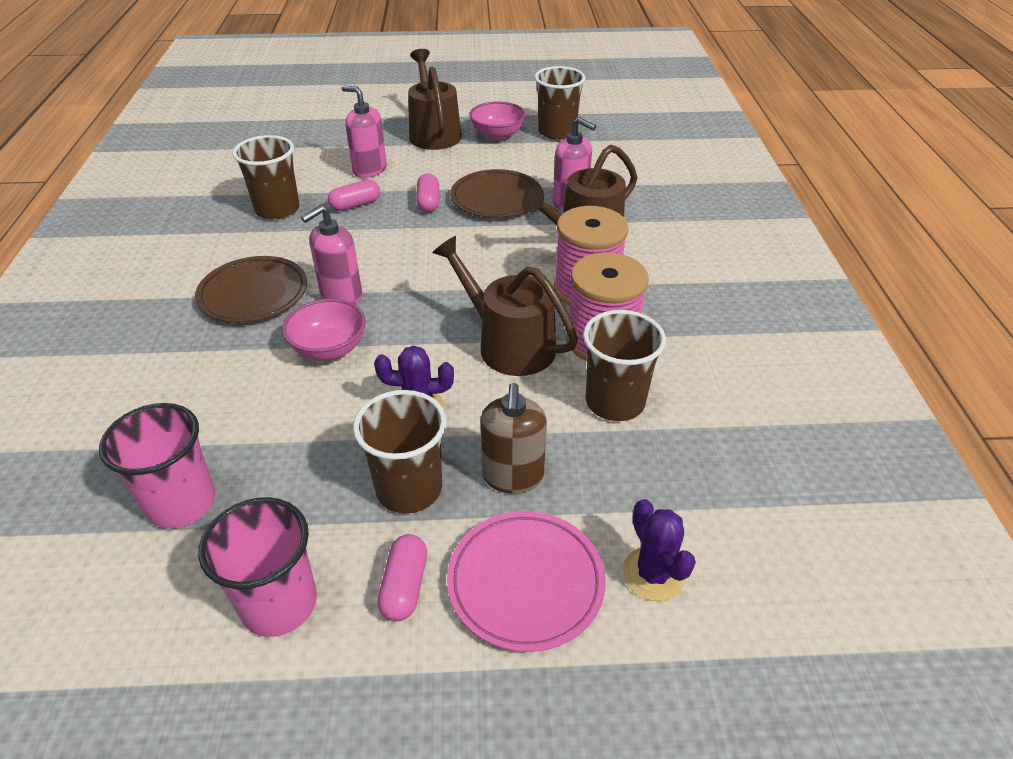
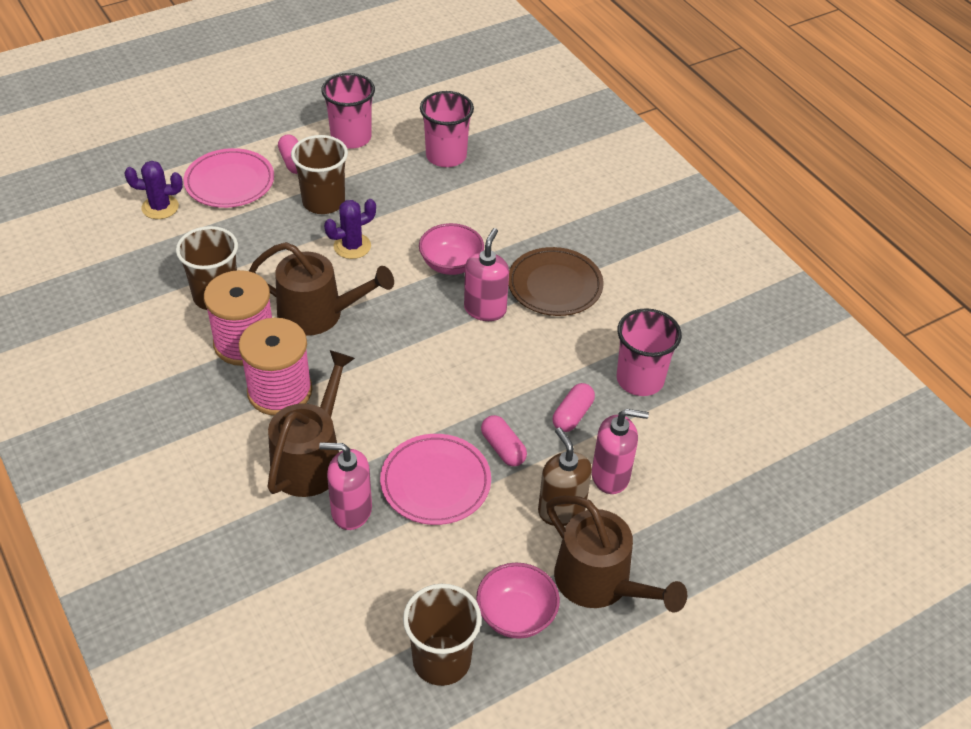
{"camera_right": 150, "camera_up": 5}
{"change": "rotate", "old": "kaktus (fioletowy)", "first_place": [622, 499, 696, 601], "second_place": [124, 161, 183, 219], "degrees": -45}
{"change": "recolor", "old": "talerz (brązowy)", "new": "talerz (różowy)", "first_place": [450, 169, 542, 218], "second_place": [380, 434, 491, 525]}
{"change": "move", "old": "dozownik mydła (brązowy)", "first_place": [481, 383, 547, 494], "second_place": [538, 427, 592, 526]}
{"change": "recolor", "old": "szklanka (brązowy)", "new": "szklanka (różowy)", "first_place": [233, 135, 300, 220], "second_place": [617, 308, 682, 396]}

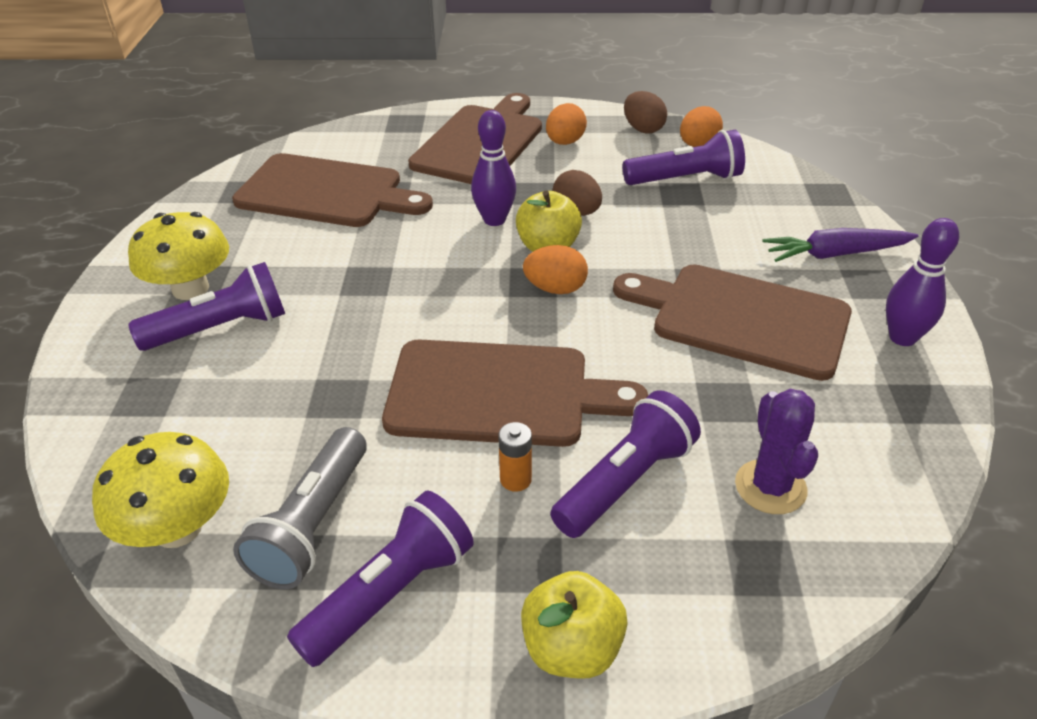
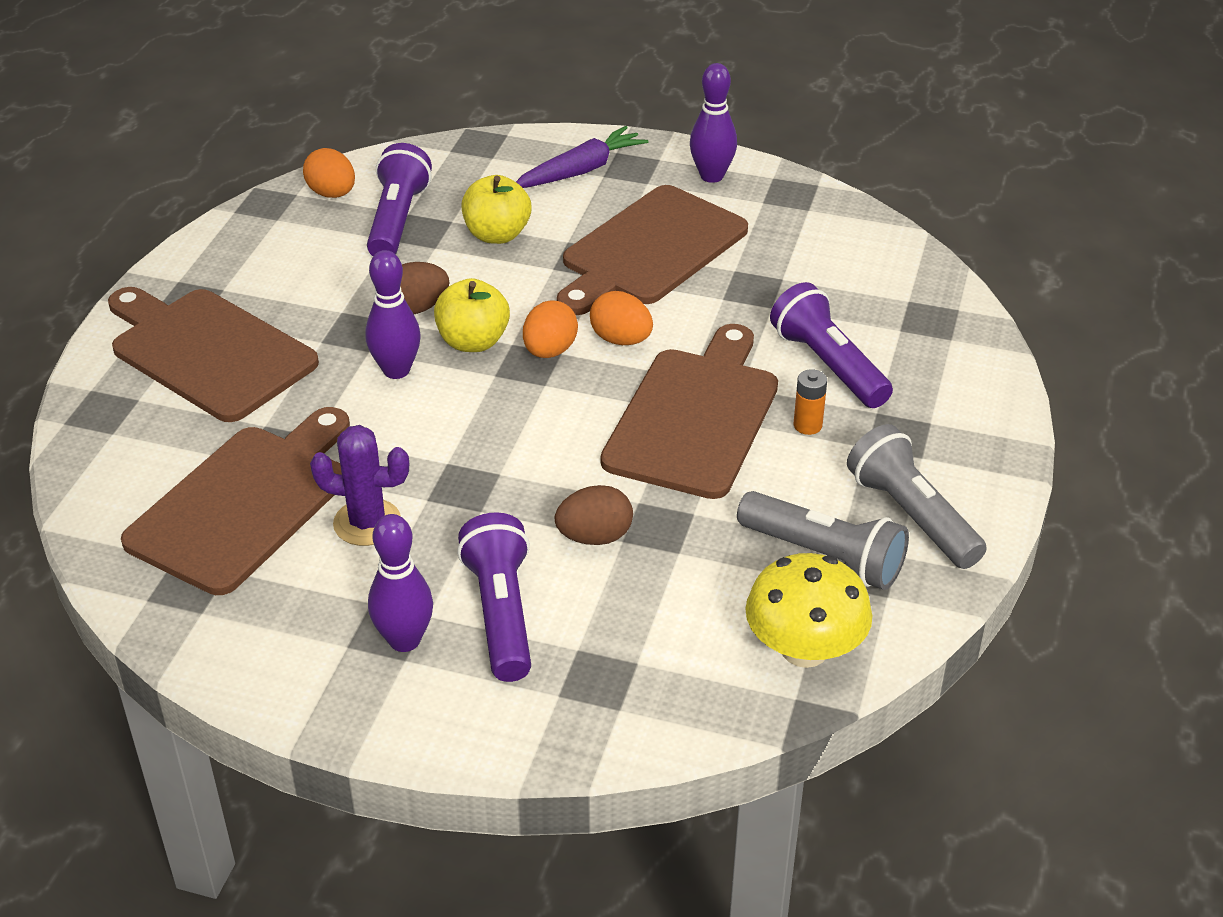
{"camera_right": -75, "camera_up": 0}
{"change": "move", "old": "kaktus (fioletowy)", "first_place": [735, 389, 818, 514], "second_place": [310, 425, 409, 546]}
{"change": "replace", "old": "grzyb (żółty)", "new": "kręgiel (fioletowy)", "first_place": [128, 212, 229, 300], "second_place": [368, 514, 433, 652]}
{"change": "move", "old": "jabłko (żółty)", "first_place": [521, 571, 628, 679], "second_place": [461, 175, 531, 244]}
{"change": "rotate", "old": "marchewka (fioletowy)", "first_place": [762, 228, 918, 262], "second_place": [516, 126, 649, 188], "degrees": -135}
{"change": "move", "old": "jajko (brązowy)", "first_place": [624, 91, 667, 133], "second_place": [555, 485, 633, 545]}
{"change": "move", "old": "jajko (pomarańczowy)", "first_place": [546, 103, 587, 145], "second_place": [590, 291, 653, 345]}
{"change": "recolor", "old": "latarka (fioletowy)", "new": "latarka (szary)", "first_place": [287, 491, 474, 667], "second_place": [847, 424, 987, 569]}

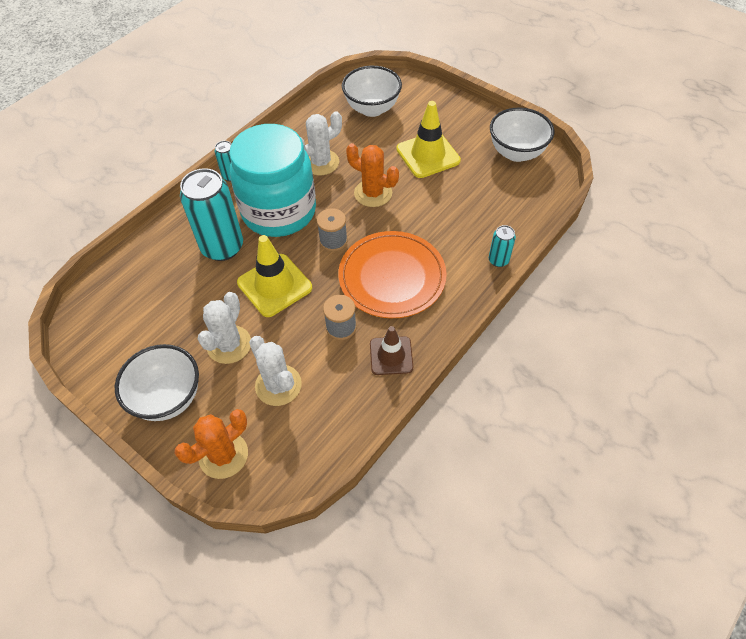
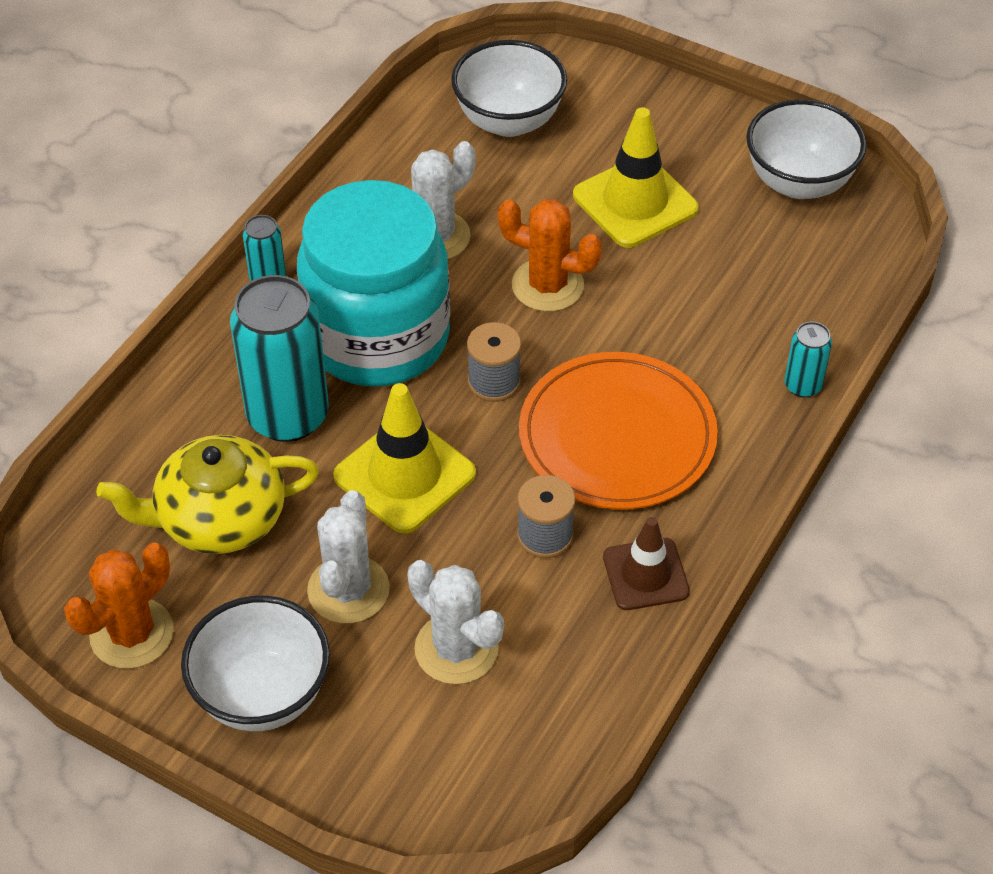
{"camera_right": -10, "camera_up": -5}
{"change": "move", "old": "kaktus (pomarańczowy)", "first_place": [175, 409, 248, 479], "second_place": [64, 543, 174, 669]}
{"change": "insert", "new": "imbryk (żółty)", "second_place": [96, 435, 319, 554]}

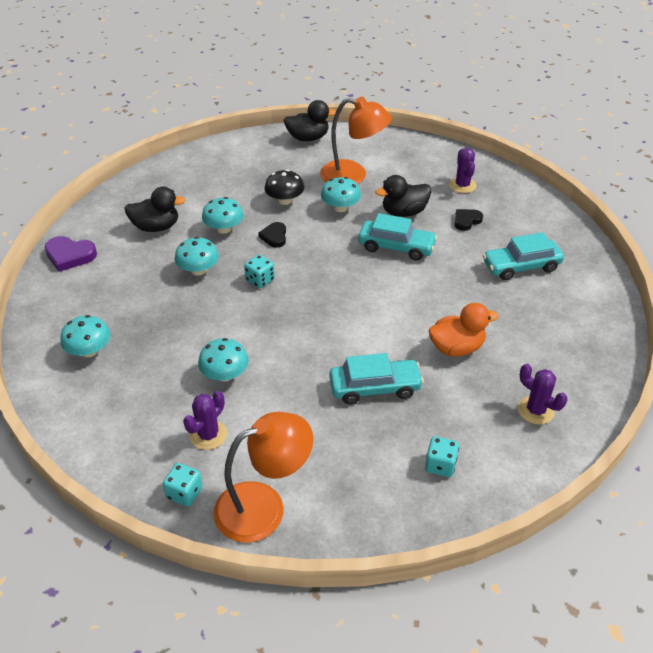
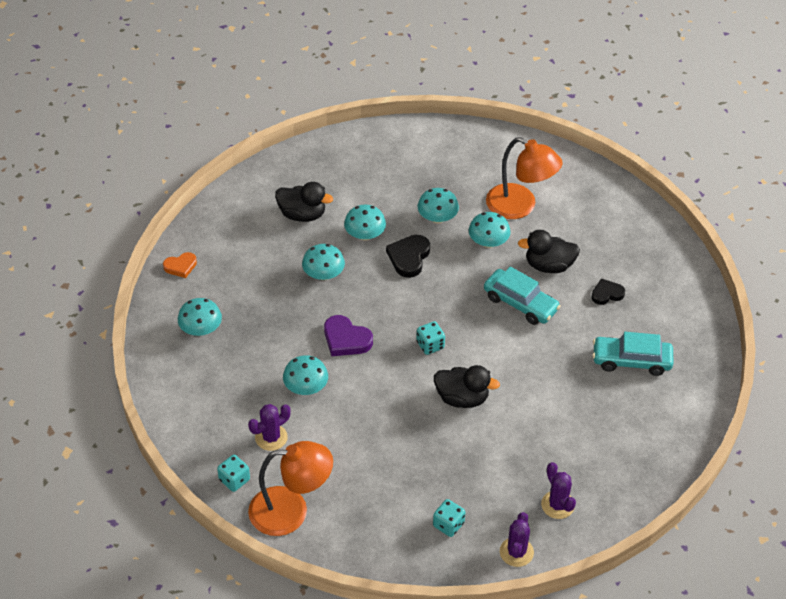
{"camera_right": 20, "camera_up": 5}
{"change": "insert", "new": "serce (pomarańczowy)", "second_place": [163, 252, 197, 278]}
{"change": "move", "old": "serce (fioletowy)", "first_place": [45, 236, 97, 272], "second_place": [324, 315, 373, 356]}
{"change": "resize", "old": "serce (czarny)", "first_place": [258, 222, 286, 248], "second_place": [386, 235, 430, 278], "factor": 1.52}
{"change": "move", "old": "kostka do gry (turkusowy)", "first_place": [244, 255, 275, 288], "second_place": [416, 321, 445, 355]}
{"change": "recolor", "old": "grzyb (czarny)", "new": "grzyb (turkusowy)", "first_place": [265, 169, 304, 205], "second_place": [418, 188, 459, 223]}
{"change": "move", "old": "kaczka (czarny)", "first_place": [283, 100, 336, 141], "second_place": [434, 365, 500, 408]}
{"change": "move", "old": "kaktus (fioletowy)", "first_place": [449, 148, 476, 193], "second_place": [500, 512, 534, 567]}
{"change": "delete", "old": "samochód (turkusowy)", "first_place": [329, 353, 424, 404]}
{"change": "delete", "old": "kaczka (pomarańczowy)", "first_place": [428, 303, 499, 357]}

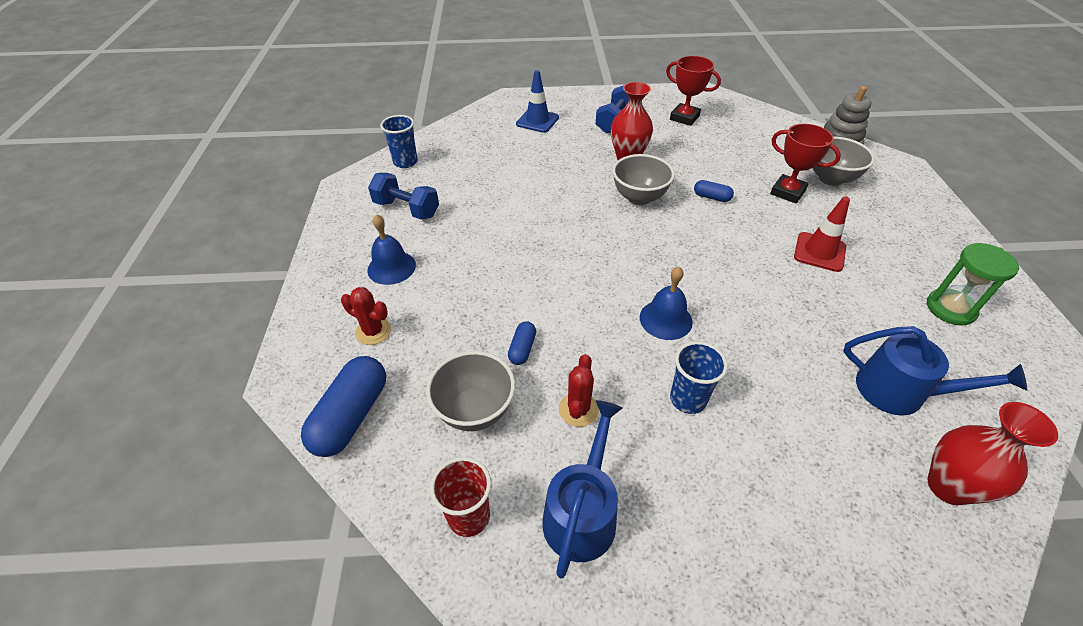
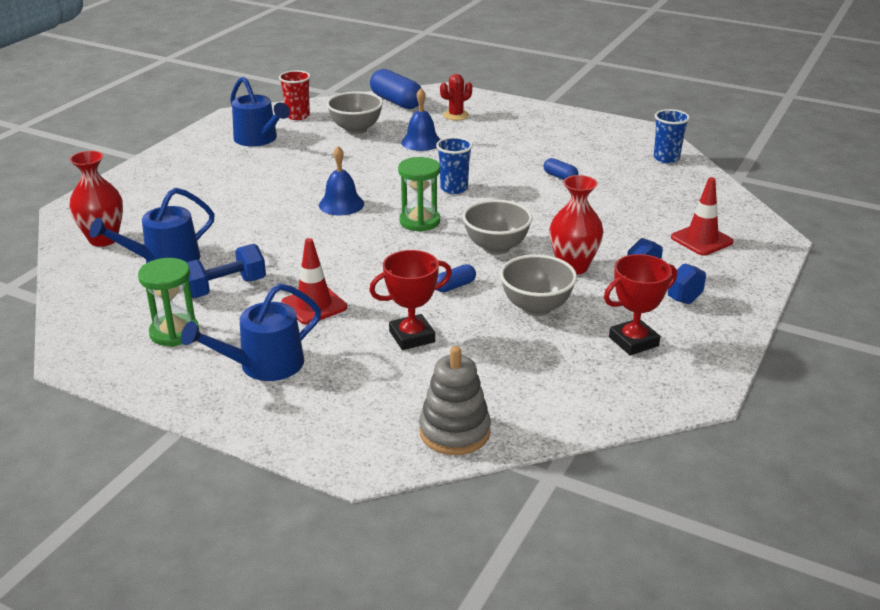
{"camera_right": 120, "camera_up": -15}
{"change": "insert", "new": "konewka (niebieski)", "second_place": [181, 283, 321, 381]}
{"change": "move", "old": "hantel (niebieski)", "first_place": [368, 173, 439, 219], "second_place": [186, 244, 266, 298]}
{"change": "insert", "new": "klepsydra (zielony)", "second_place": [398, 157, 440, 232]}
{"change": "move", "old": "dzwonek (niebieski)", "first_place": [367, 214, 416, 285], "second_place": [401, 89, 441, 151]}
{"change": "move", "old": "szklanka (niebieski)", "first_place": [670, 341, 728, 414], "second_place": [436, 137, 473, 194]}
{"change": "move", "old": "miska (szary)", "first_place": [813, 137, 875, 186], "second_place": [500, 254, 577, 316]}
{"change": "move", "old": "kapsułka (niebieski)", "first_place": [508, 321, 536, 365], "second_place": [543, 158, 578, 180]}
{"change": "recolor", "old": "pachołek (niebieski)", "new": "pachołek (czerwony)", "first_place": [516, 70, 559, 133], "second_place": [671, 177, 734, 256]}
{"change": "delete", "old": "kaktus (czerwony)", "first_place": [559, 354, 599, 427]}

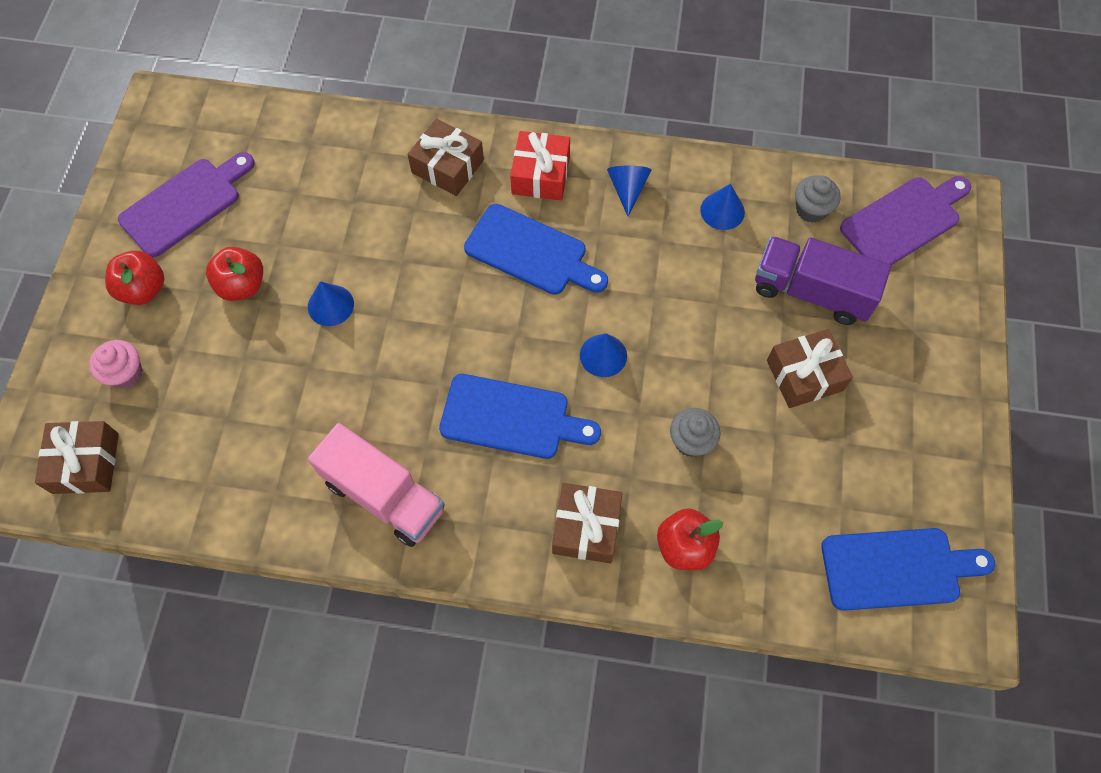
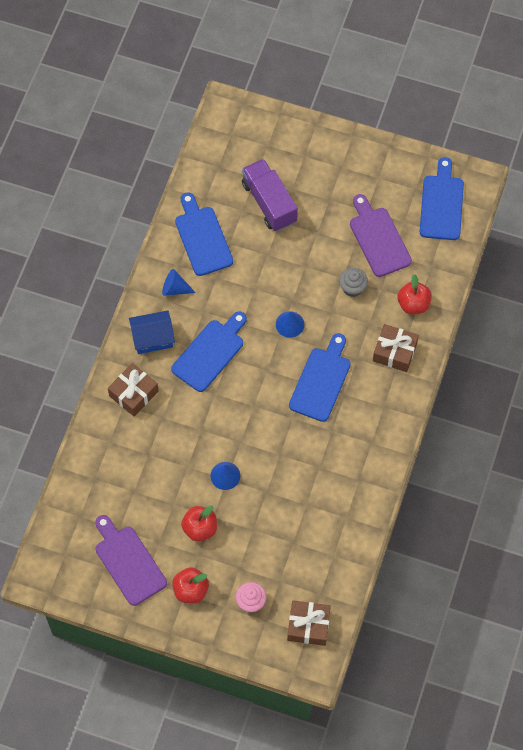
{"camera_right": -80, "camera_up": 0}
{"change": "replace", "old": "prezent (czerwony)", "new": "domek (niebieski)", "first_place": [510, 131, 570, 200], "second_place": [129, 310, 175, 354]}
{"change": "replace", "old": "stożek (niebieski)", "new": "deska do krojenia (niebieski)", "first_place": [700, 184, 745, 230], "second_place": [175, 192, 233, 276]}
{"change": "rotate", "old": "ciężarówka (fioletowy)", "first_place": [755, 236, 891, 325], "second_place": [242, 159, 298, 231], "degrees": 120}
{"change": "move", "old": "deska do krojenia (fioletowy)", "first_place": [840, 176, 971, 265], "second_place": [350, 194, 412, 277]}
{"change": "delete", "old": "ciężarówka (różowy)", "first_place": [308, 423, 445, 547]}
{"change": "delete", "old": "prezent (brązowy)", "first_place": [767, 329, 853, 408]}
{"change": "delete", "old": "muffinka (szary)", "first_place": [795, 175, 840, 223]}

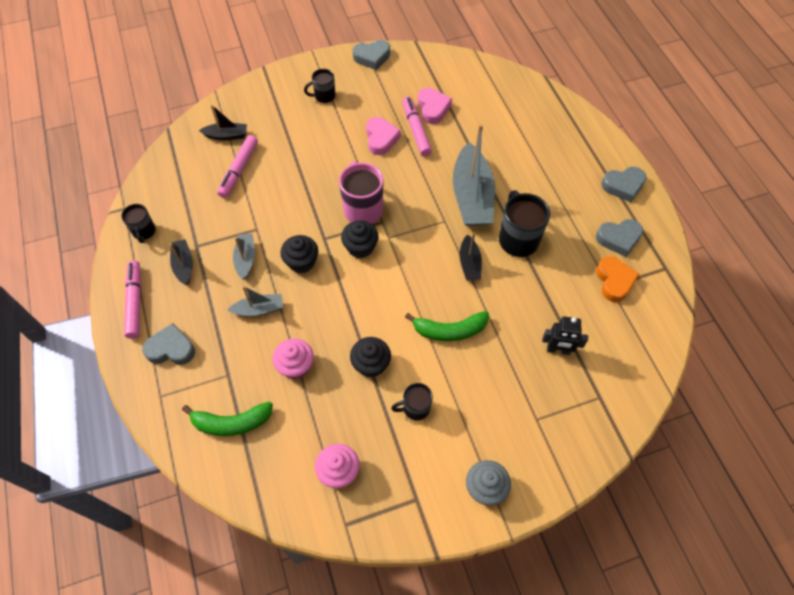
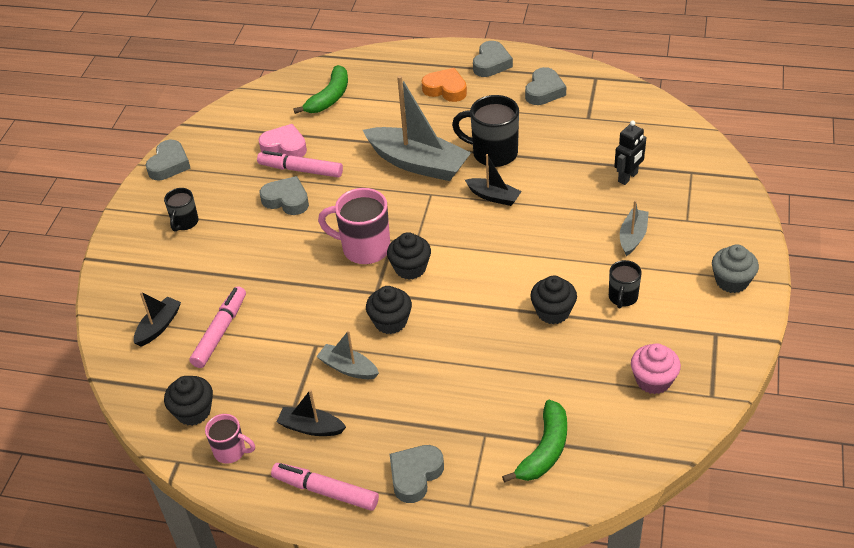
{"camera_right": -55, "camera_up": -15}
{"change": "insert", "new": "muffinka (czarny)", "second_place": [164, 376, 213, 426]}
{"change": "rotate", "old": "flamaster (różowy)", "first_place": [217, 135, 258, 198], "second_place": [190, 286, 246, 368], "degrees": -120}
{"change": "recolor", "old": "kubek (czarny)", "new": "kubek (różowy)", "first_place": [121, 204, 156, 243], "second_place": [205, 414, 255, 464]}
{"change": "recolor", "old": "serce (różowy)", "new": "serce (szary)", "first_place": [366, 117, 401, 155], "second_place": [260, 176, 309, 215]}
{"change": "move", "old": "banan (zielony)", "first_place": [405, 311, 489, 341], "second_place": [293, 65, 348, 114]}
{"change": "move", "old": "serce (pomarańczowy)", "first_place": [596, 256, 639, 302], "second_place": [421, 68, 467, 102]}
{"change": "move", "old": "łódka (szary)", "first_place": [228, 286, 283, 317], "second_place": [620, 200, 649, 256]}
{"change": "delete", "old": "muffinka (różowy)", "first_place": [273, 338, 314, 379]}

